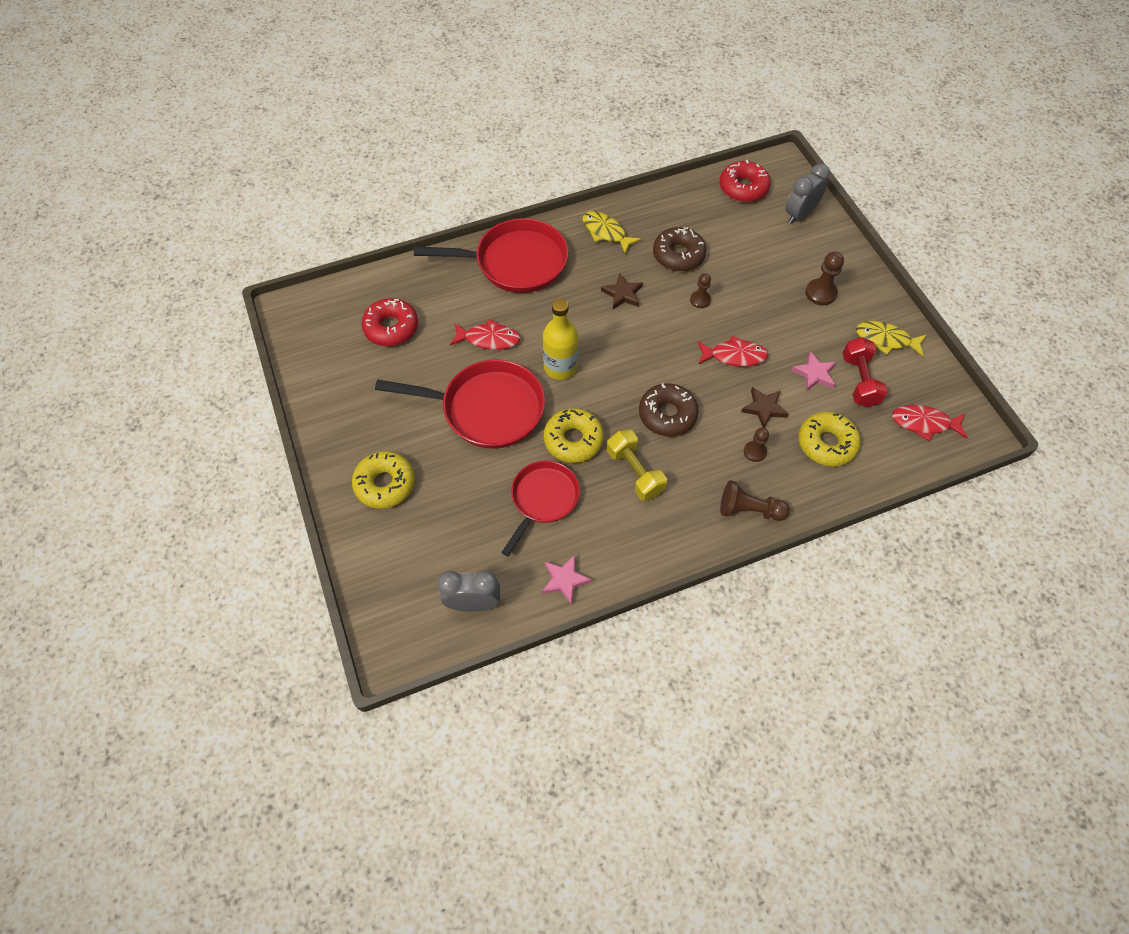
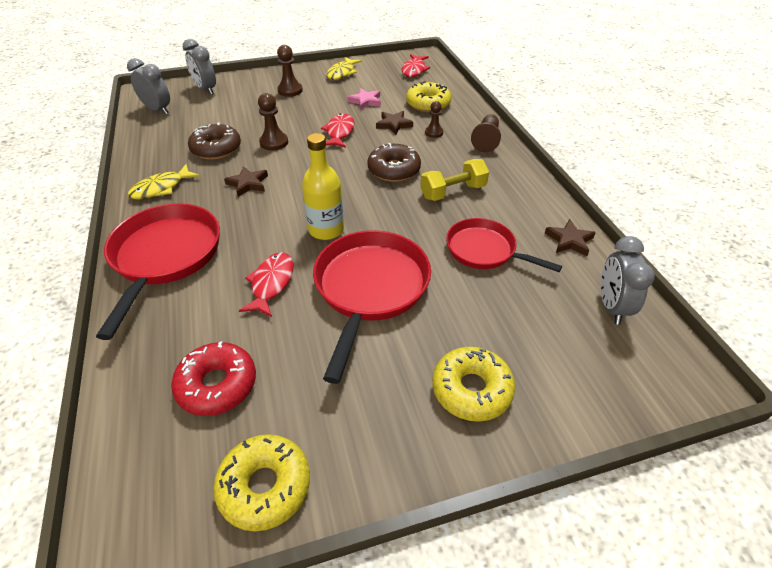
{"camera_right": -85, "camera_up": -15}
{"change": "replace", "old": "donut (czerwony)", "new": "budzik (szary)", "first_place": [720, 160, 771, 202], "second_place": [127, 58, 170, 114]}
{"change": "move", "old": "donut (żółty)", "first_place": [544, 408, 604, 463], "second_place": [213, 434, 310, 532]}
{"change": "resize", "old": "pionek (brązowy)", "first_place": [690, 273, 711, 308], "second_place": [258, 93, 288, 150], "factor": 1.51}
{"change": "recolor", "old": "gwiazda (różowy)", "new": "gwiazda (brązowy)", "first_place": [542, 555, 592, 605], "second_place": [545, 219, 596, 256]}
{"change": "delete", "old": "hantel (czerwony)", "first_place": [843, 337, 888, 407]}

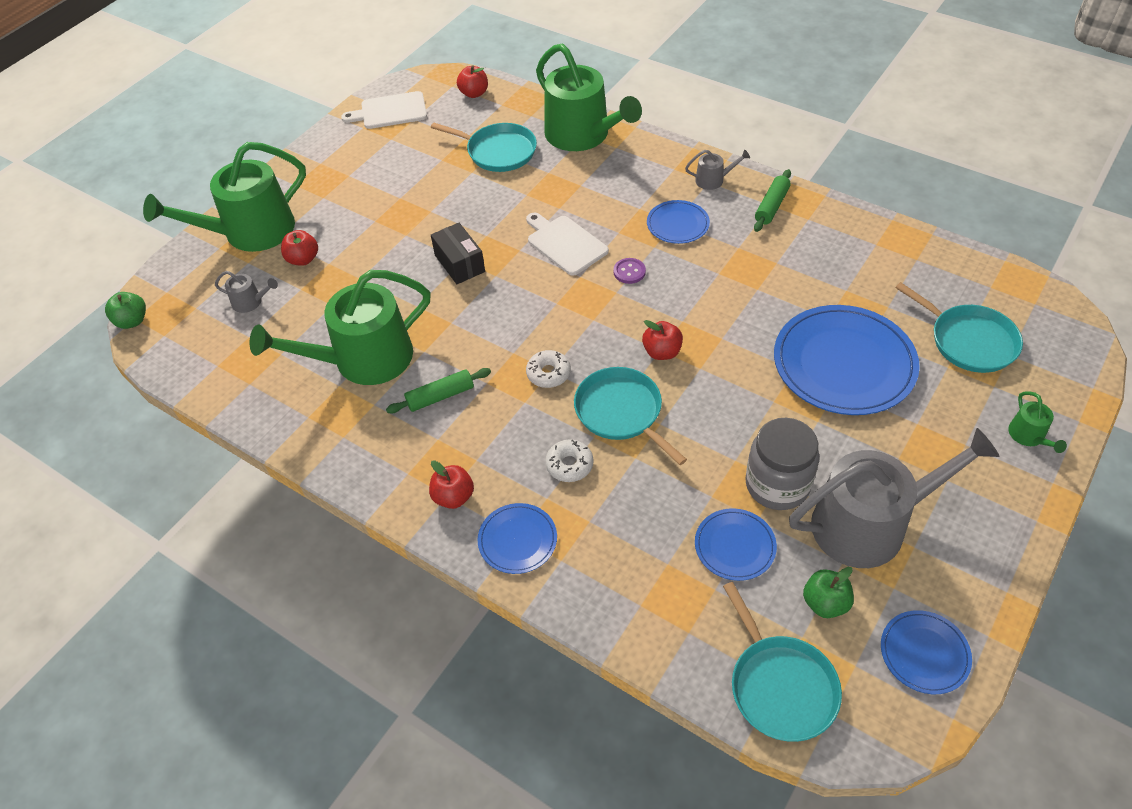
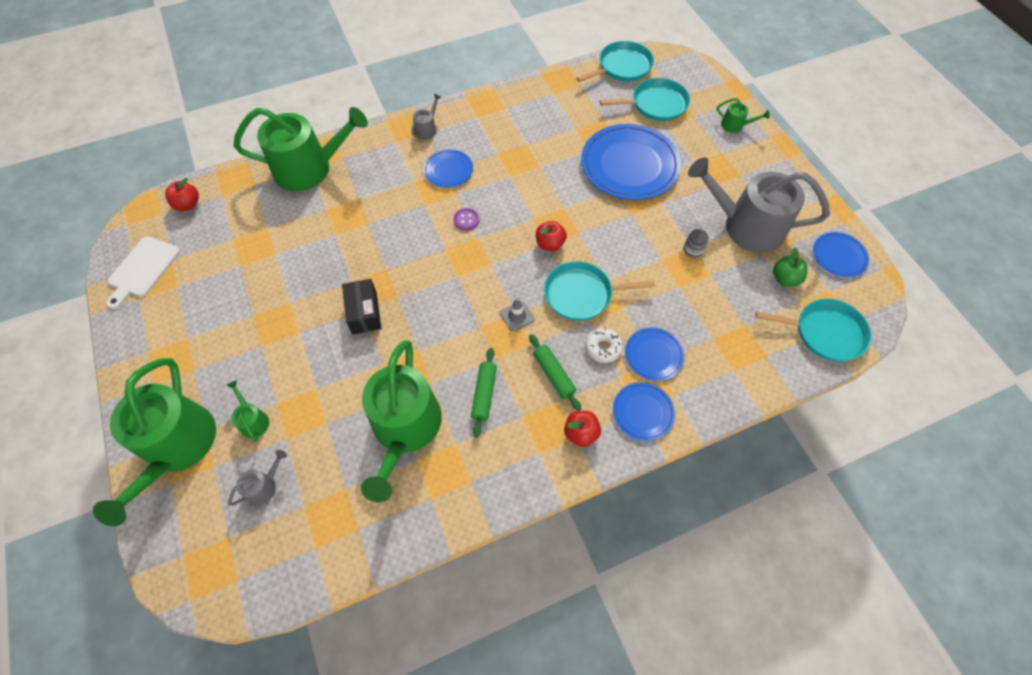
{"camera_right": -60, "camera_up": 10}
{"change": "replace", "old": "jabłko (czerwony)", "new": "konewka (zielony)", "first_place": [281, 230, 318, 266], "second_place": [226, 380, 269, 441]}
{"change": "rotate", "old": "pudełko (czarny)", "first_place": [431, 223, 485, 284], "second_place": [342, 279, 381, 334], "degrees": 75}
{"change": "replace", "old": "donut (biały)", "new": "pachołek (szary)", "first_place": [526, 350, 571, 388], "second_place": [500, 298, 534, 332]}
{"change": "move", "old": "wałek do ciasta (zielony)", "first_place": [754, 169, 791, 232], "second_place": [529, 334, 581, 411]}
{"change": "move", "old": "patelnia (turkusowy)", "first_place": [431, 123, 537, 172], "second_place": [576, 41, 654, 82]}
{"change": "move", "old": "talerz (niebieski)", "first_place": [695, 508, 777, 581], "second_place": [625, 327, 685, 381]}
{"change": "resize", "old": "słoik (szary)", "first_place": [745, 418, 819, 510], "second_place": [684, 229, 708, 258], "factor": 0.44}
{"change": "rotate", "old": "konewka (szary)", "first_place": [789, 428, 1000, 568], "second_place": [688, 157, 830, 253], "degrees": -90}
{"change": "delete", "old": "jabłko (zielony)", "first_place": [105, 292, 146, 329]}
{"change": "delete", "old": "deska do krojenia (biały)", "first_place": [526, 212, 609, 276]}

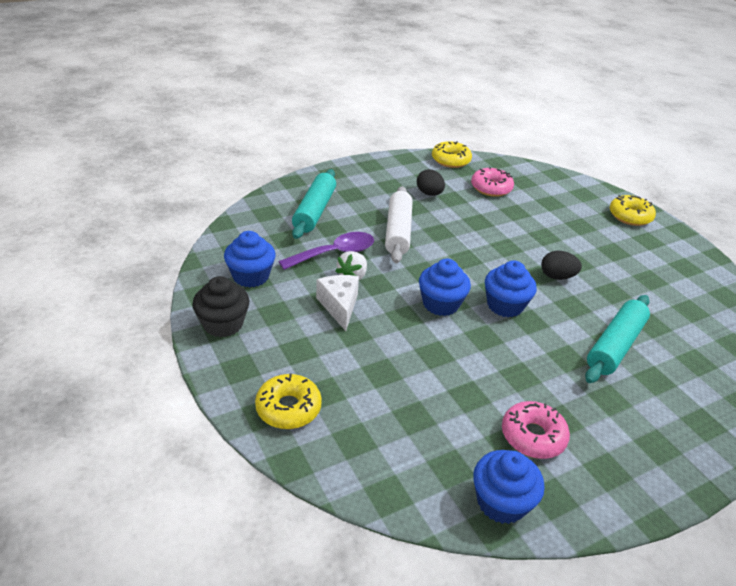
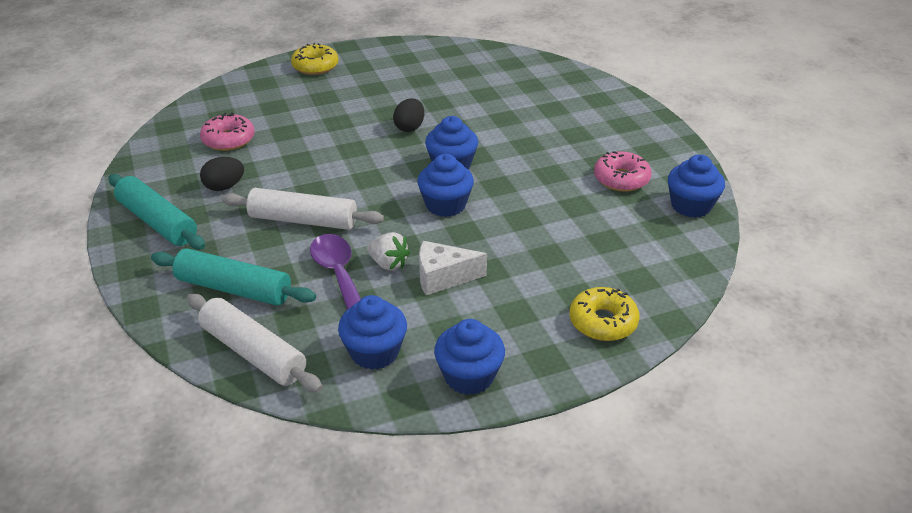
{"camera_right": -80, "camera_up": 0}
{"change": "move", "old": "wałek do ciasta (turkusowy)", "first_place": [585, 295, 650, 383], "second_place": [108, 174, 205, 250]}
{"change": "insert", "new": "wałek do ciasta (biały)", "second_place": [187, 294, 323, 392]}
{"change": "recolor", "old": "muffinka (czarny)", "new": "muffinka (niebieski)", "first_place": [192, 276, 250, 337], "second_place": [434, 319, 505, 395]}
{"change": "delete", "old": "donut (żółty)", "first_place": [432, 141, 472, 168]}

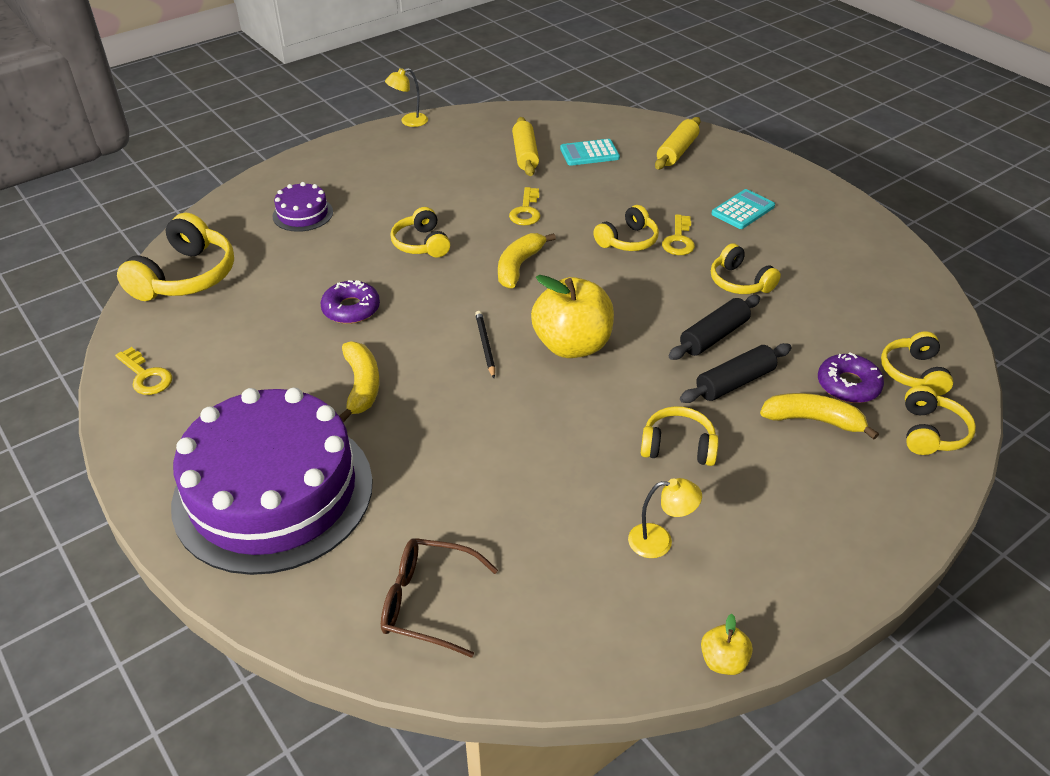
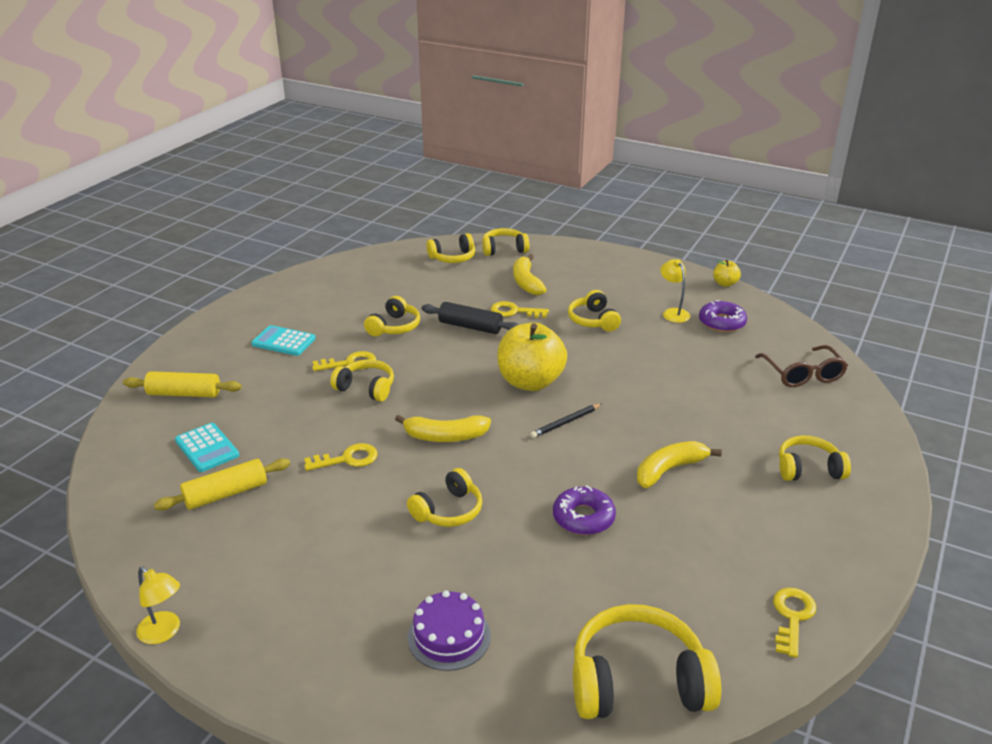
{"camera_right": -115, "camera_up": -10}
{"change": "replace", "old": "wałek do ciasta (czarny)", "new": "klucz (żółty)", "first_place": [680, 343, 792, 403], "second_place": [490, 301, 549, 318]}
{"change": "move", "old": "donut (fioletowy)", "first_place": [818, 352, 884, 403], "second_place": [699, 300, 747, 332]}
{"change": "replace", "old": "tort (fioletowy)", "new": "słuchawki (żółty)", "first_place": [171, 388, 373, 575], "second_place": [779, 435, 851, 481]}

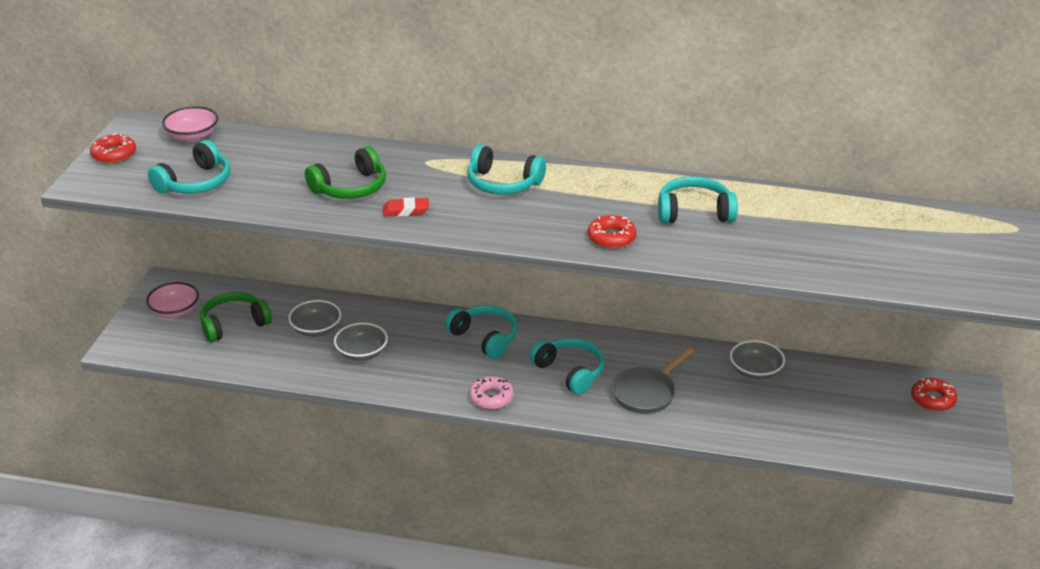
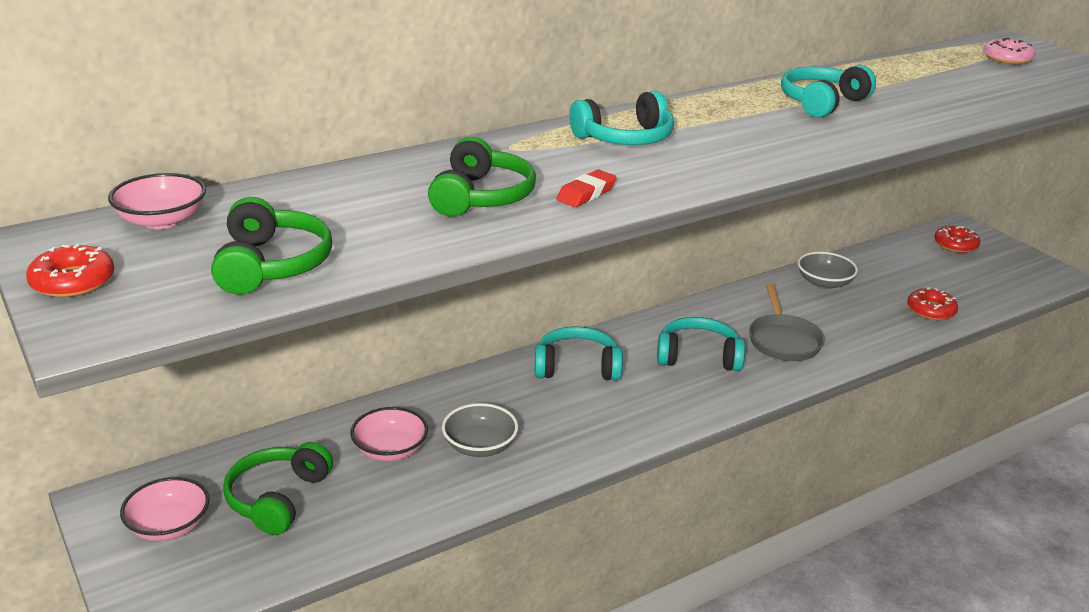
{"camera_right": -45, "camera_up": -5}
{"change": "recolor", "old": "słuchawki (turkusowy)", "new": "słuchawki (zielony)", "first_place": [148, 140, 230, 194], "second_place": [211, 197, 332, 295]}
{"change": "recolor", "old": "miska (szary)", "new": "miska (różowy)", "first_place": [288, 300, 341, 337], "second_place": [350, 407, 428, 461]}
{"change": "move", "old": "donut (czerwony)", "first_place": [588, 215, 637, 249], "second_place": [907, 287, 958, 320]}
{"change": "move", "old": "donut (różowy)", "first_place": [469, 376, 514, 409], "second_place": [983, 38, 1035, 64]}

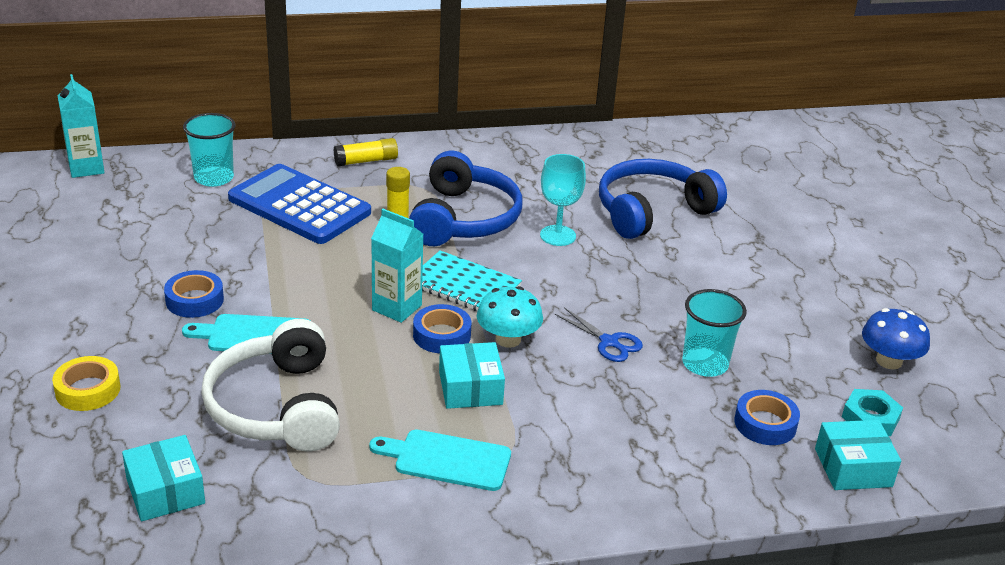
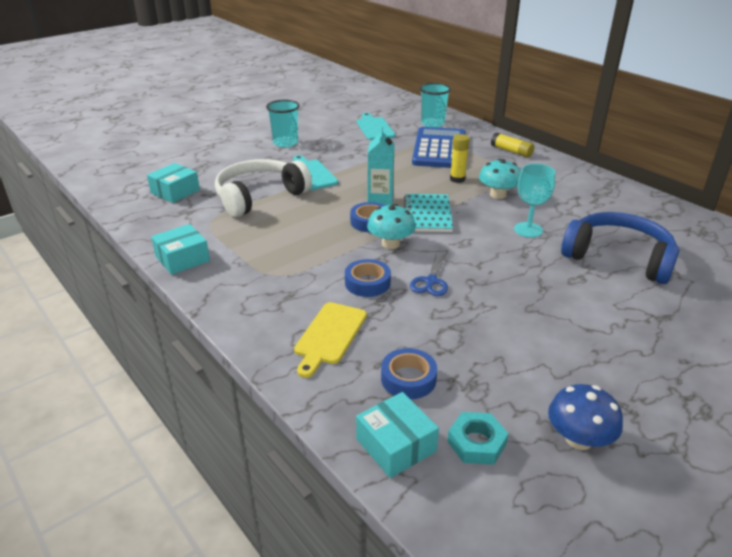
{"camera_right": 65, "camera_up": 0}
{"change": "move", "old": "pudełko (turkusowy)", "first_place": [439, 342, 505, 409], "second_place": [151, 224, 210, 275]}
{"change": "move", "old": "szklanka (turkusowy)", "first_place": [682, 289, 747, 377], "second_place": [266, 100, 300, 147]}
{"change": "insert", "new": "deska do krojenia (żółty)", "second_place": [294, 302, 367, 378]}
{"change": "move", "old": "taśma klejąca (niebieski)", "first_place": [164, 270, 224, 318], "second_place": [345, 259, 391, 297]}
{"change": "move", "old": "deska do krojenia (turkusowy)", "first_place": [369, 429, 511, 491], "second_place": [357, 113, 396, 140]}
{"change": "replace", "old": "słuchawki (niebieski)", "new": "grzyb (turkusowy)", "first_place": [409, 151, 523, 246], "second_place": [479, 159, 521, 199]}
{"change": "delete", "old": "taśma klejąca (żółty)", "first_place": [52, 356, 120, 411]}
{"change": "delete", "old": "karton mleka (turkusowy)", "first_place": [58, 74, 105, 178]}

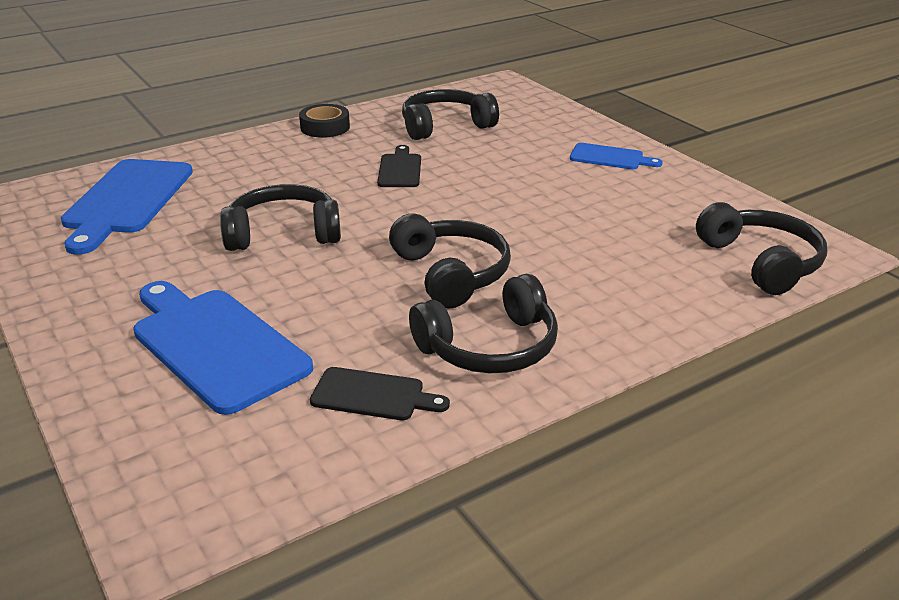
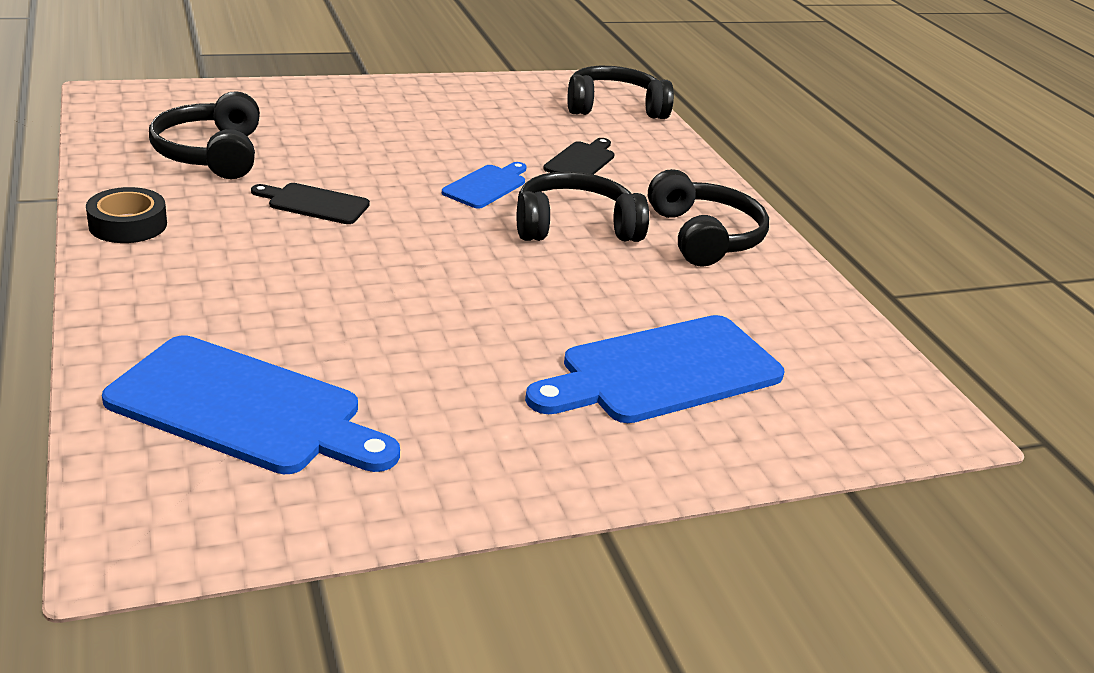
{"camera_right": -80, "camera_up": 0}
{"change": "move", "old": "deska do krojenia (niebieski)", "first_place": [570, 143, 663, 169], "second_place": [442, 162, 527, 209]}
{"change": "move", "old": "deska do krojenia (czarny)", "first_place": [310, 367, 450, 420], "second_place": [543, 138, 614, 175]}
{"change": "delete", "old": "słuchawki (czarny)", "first_place": [220, 184, 341, 251]}

